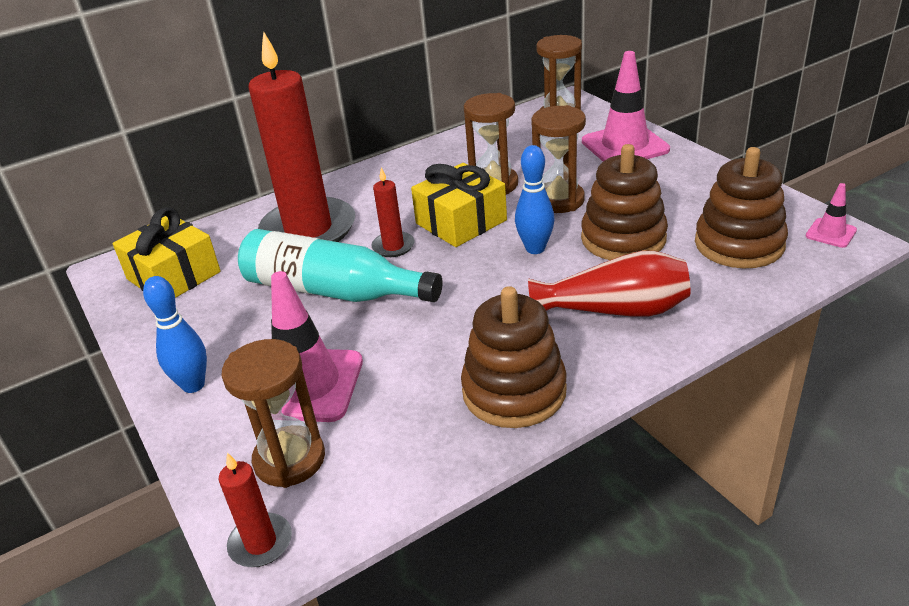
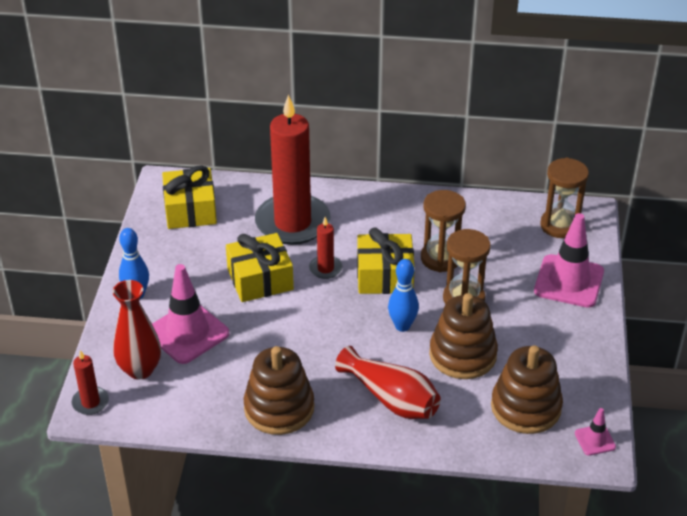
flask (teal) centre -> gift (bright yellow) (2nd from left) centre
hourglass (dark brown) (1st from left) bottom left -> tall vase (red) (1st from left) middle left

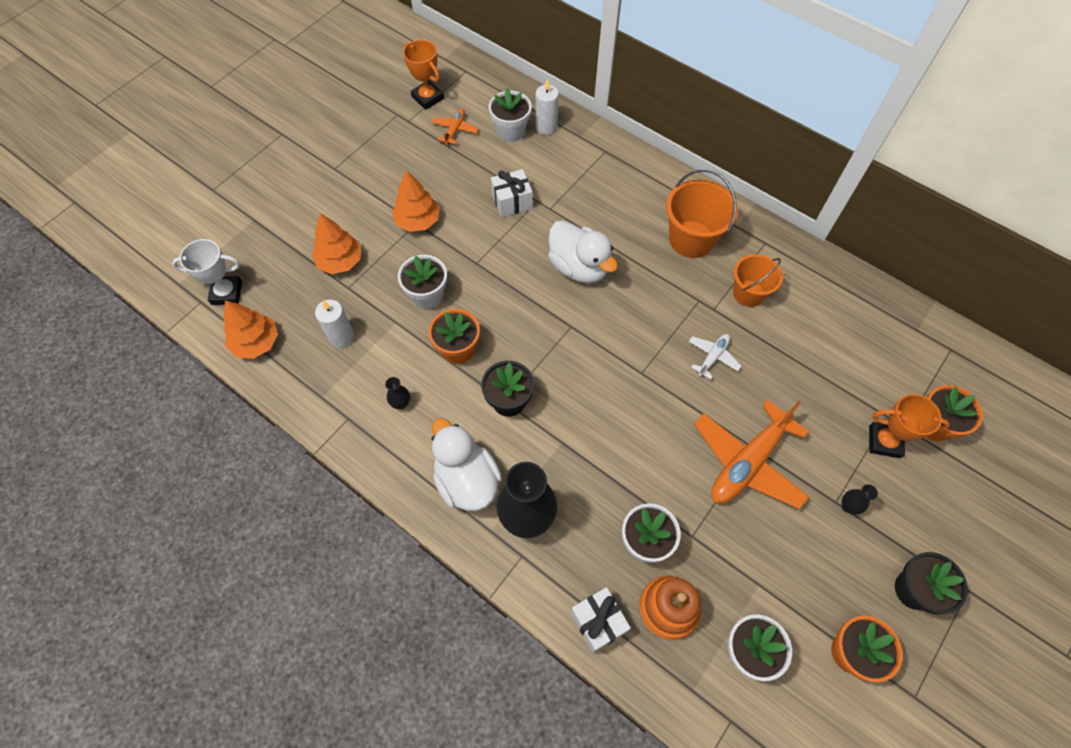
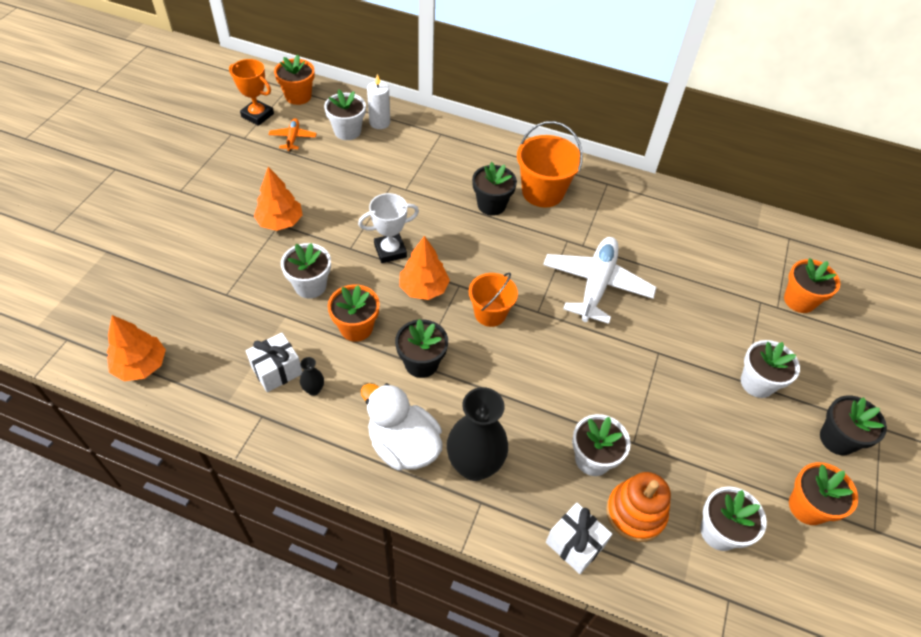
gift (snow-white) (1st from left) top centre -> gift (snow-white) (1st from left) middle left, moved
toy tree (orange) (2nd from left in the first image) top left -> toy tree (orange) (3rd from left) centre, moved
rubber duck (snow-white) (2nd from left) centre -> none
trophy (snow-white) middle left -> trophy (snow-white) centre, moved
sand bucket (orange) (2nd from left in the first image) middle right -> sand bucket (orange) (1st from left) centre, moved
candle (snow-white) (1st from left) middle left -> none
toy plane (snow-white) middle right -> toy plane (snow-white) centre, x2.10
trophy (orange) (2nd from left) middle right -> none
toy plane (orange) (2nd from left) middle right -> none
tall vase (black) (3rd from left) bottom right -> potted plant (snow-white) (5th from left) middle right
none -> potted plant (orange) (1st from left) top left
none -> potted plant (black) (2nd from left) top centre

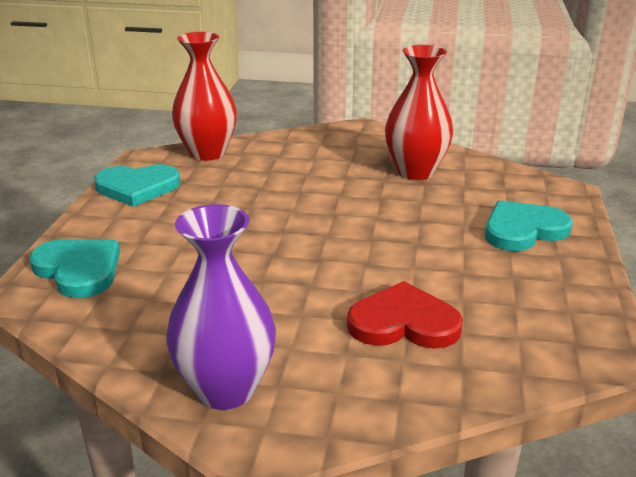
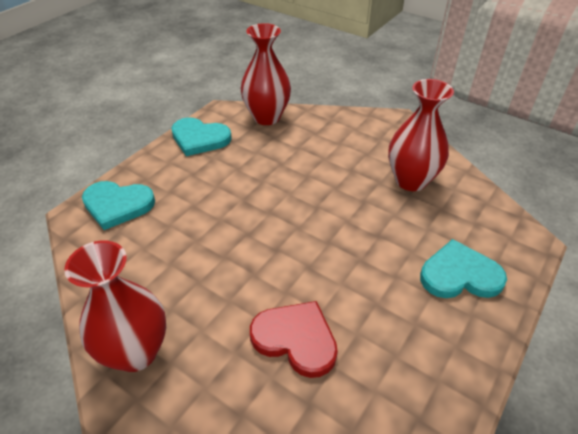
tall vase (violet) centre -> tall vase (red) (1st from left) bottom left
heart (teal) (1st from left) middle left, 120 degrees clockwise

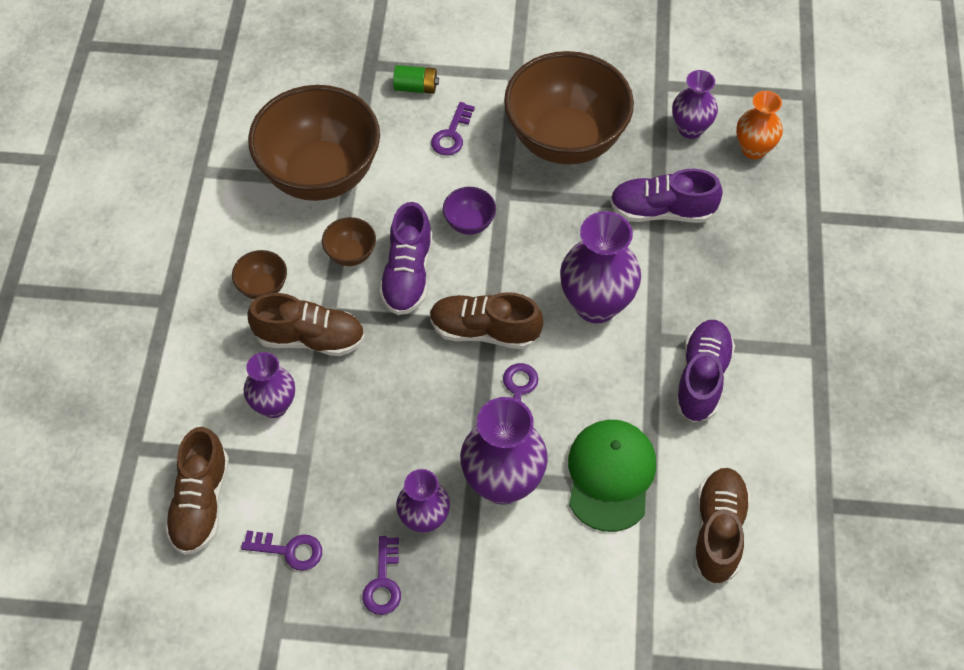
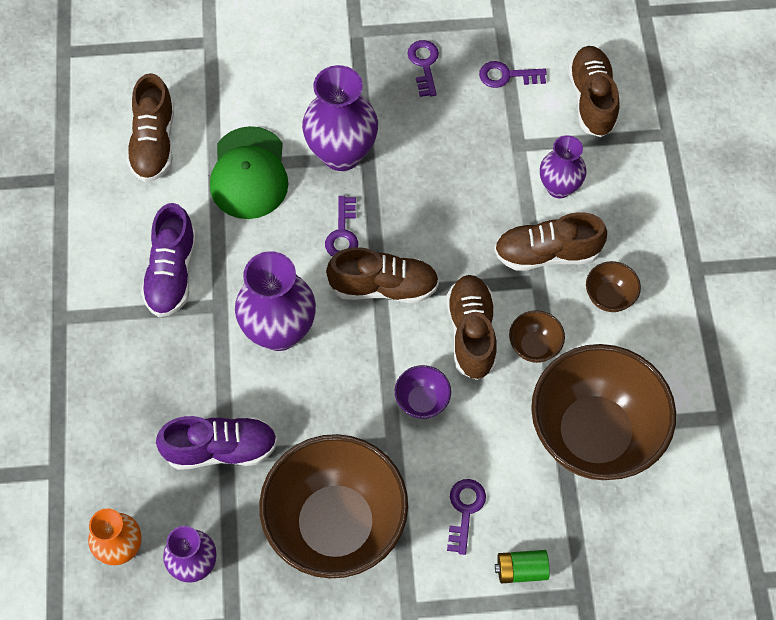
lace-up shoe (violet) (1st from left) centre -> lace-up shoe (dark brown) (3rd from left) centre
tall vase (violet) (2nd from left) bottom centre -> none

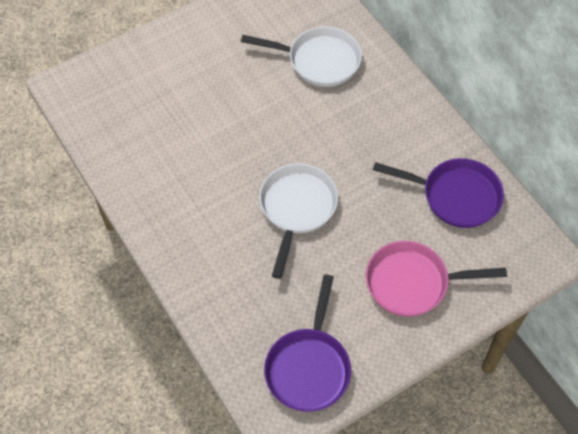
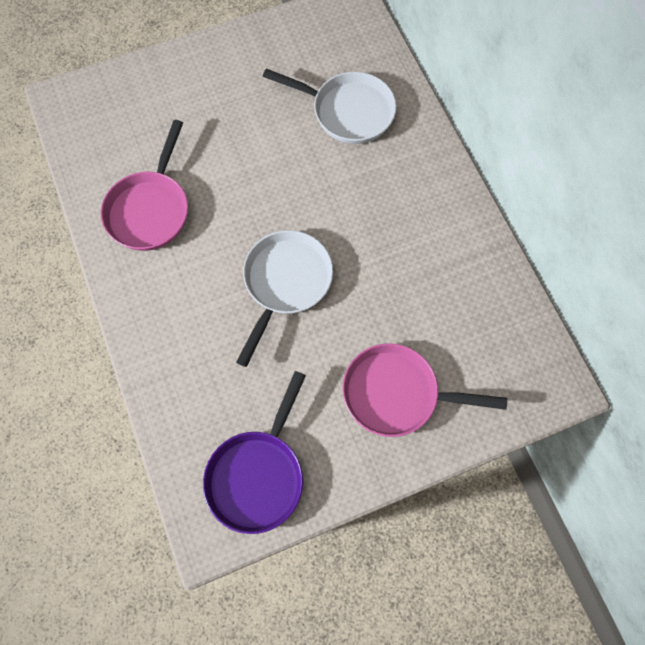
skillet (violet) (2nd from left) middle right -> none
none -> skillet (pink) (1st from left) top left

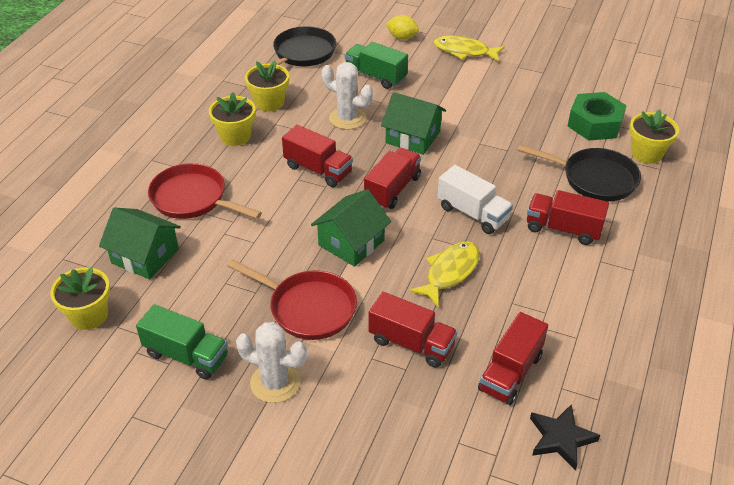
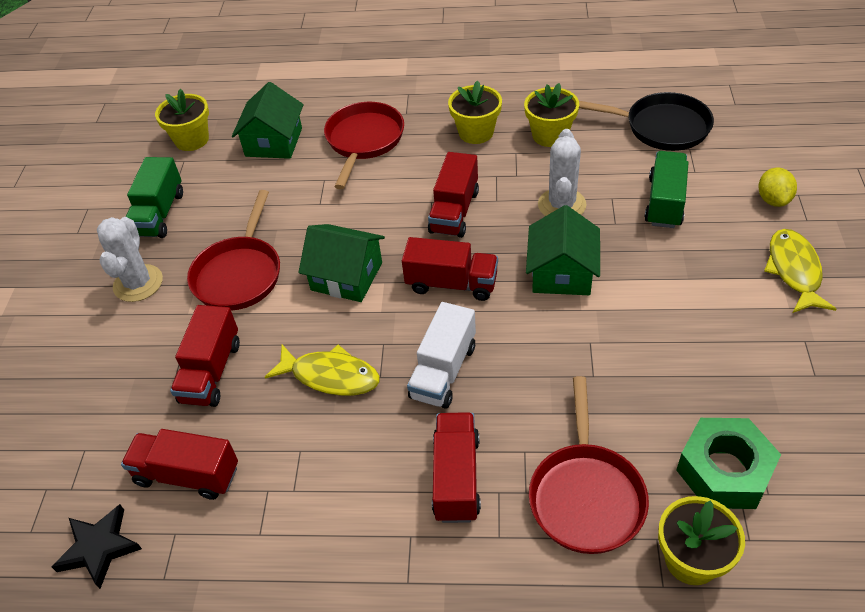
skillet (black) (2nd from left) middle right -> skillet (red) (3rd from left) bottom right

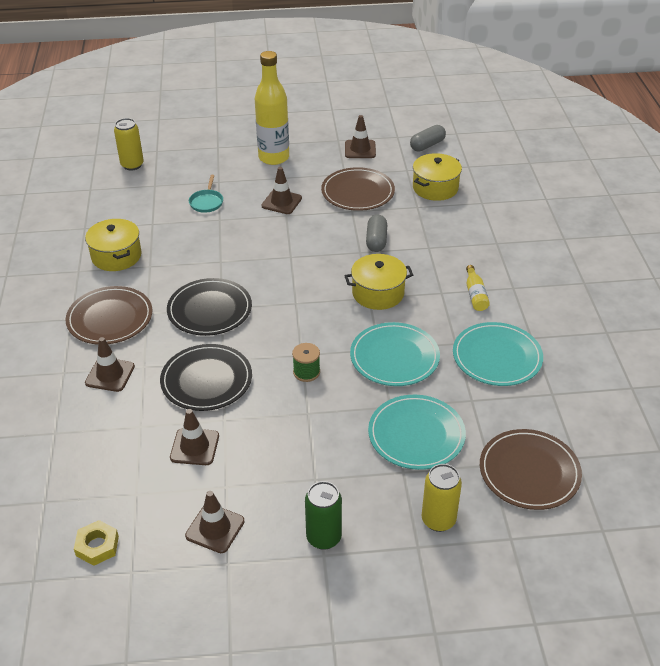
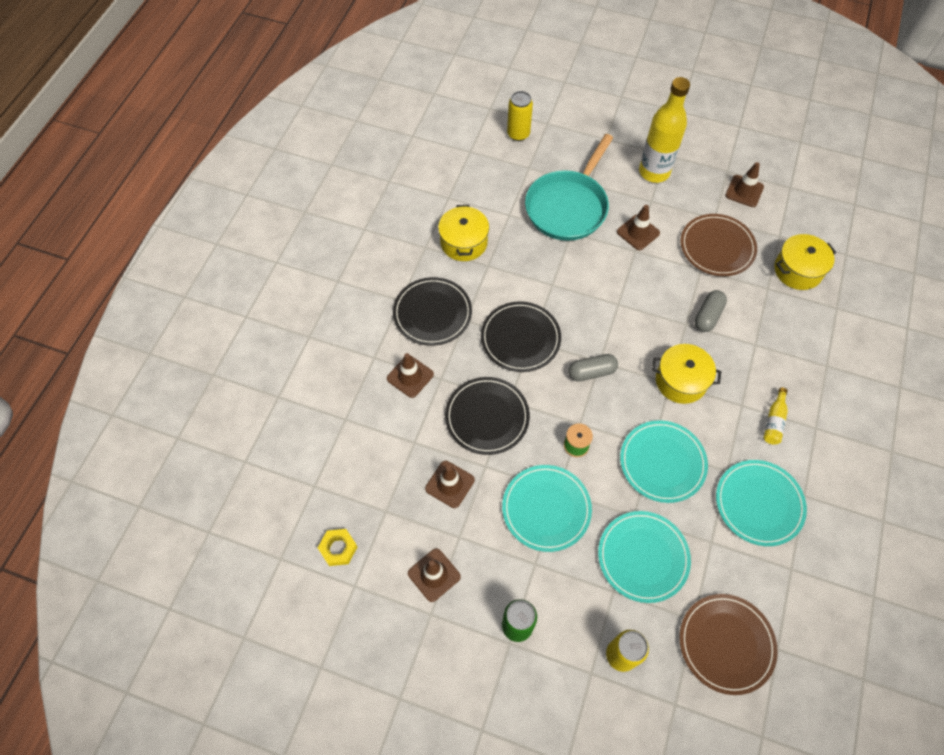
pill shape (grey) (2nd from left in the first image) top centre -> pill shape (grey) (1st from left) centre, moved
skillet (teal) top left -> skillet (teal) top centre, x2.42
plate (dark brown) (1st from left) middle left -> plate (black) (1st from left) centre
none -> plate (teal) (1st from left) bottom centre

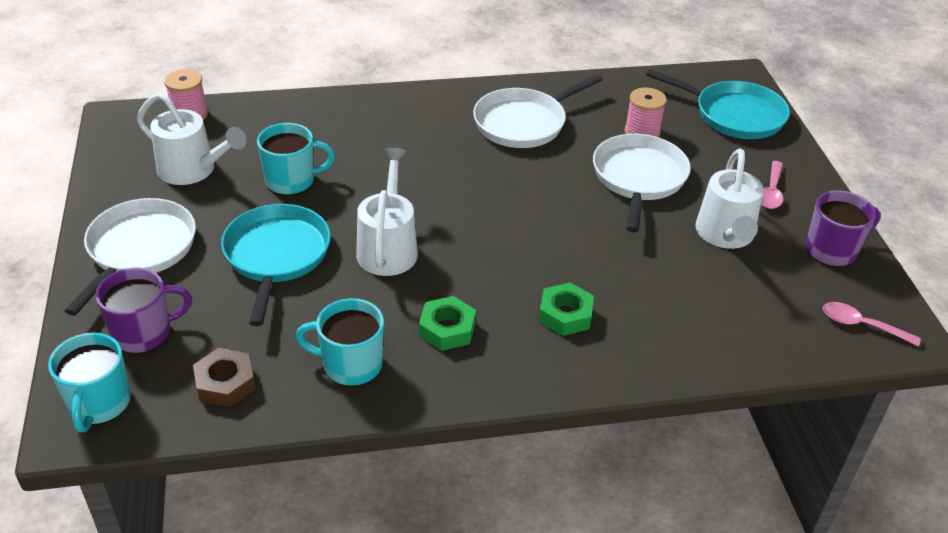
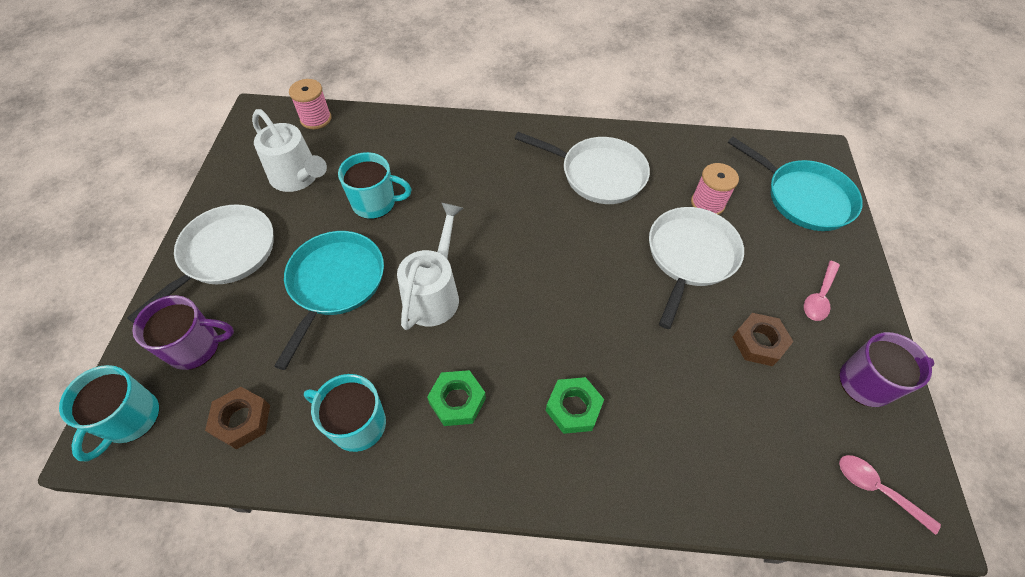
skillet (snow-white) (2nd from left) top centre, 135 degrees counterclockwise
watering pot (snow-white) (3rd from left) middle right -> nut (dark brown) (2nd from left) middle right

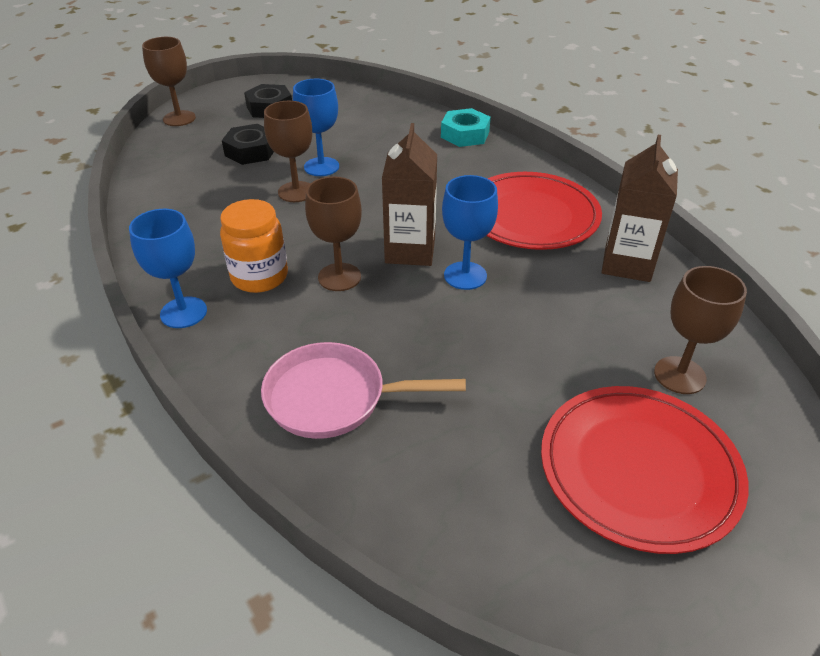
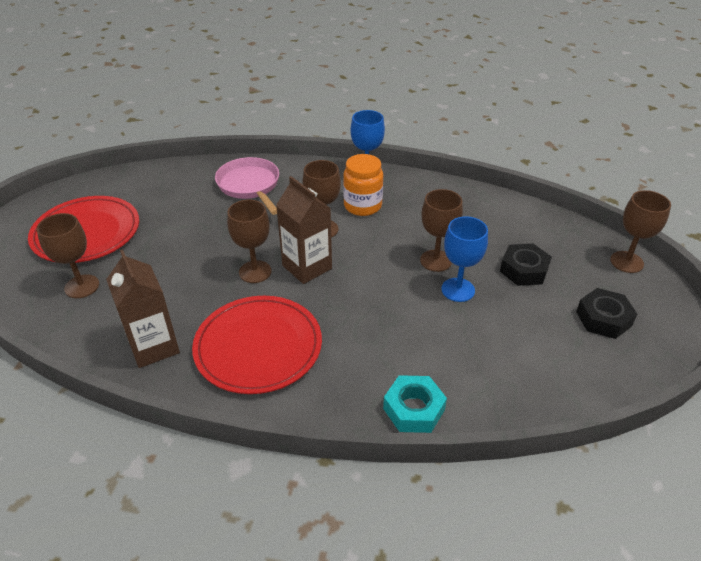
chalice (royal blue) (3rd from left) centre -> chalice (dark brown) (2nd from left) centre
skillet (pink) centre -> skillet (pink) top centre, 75 degrees counterclockwise

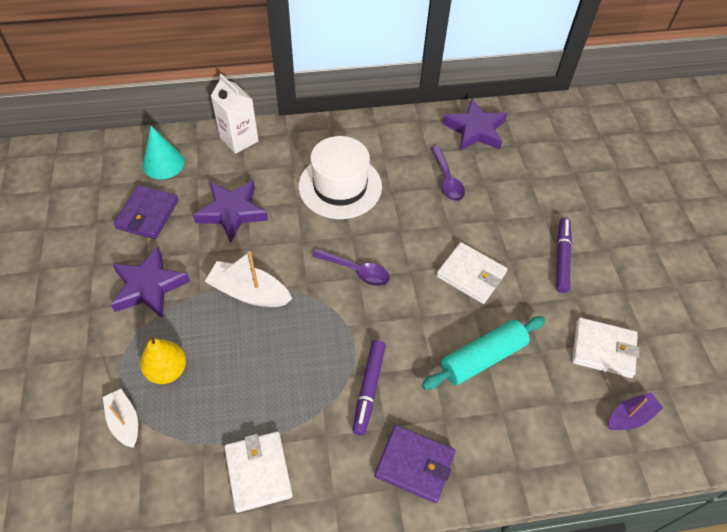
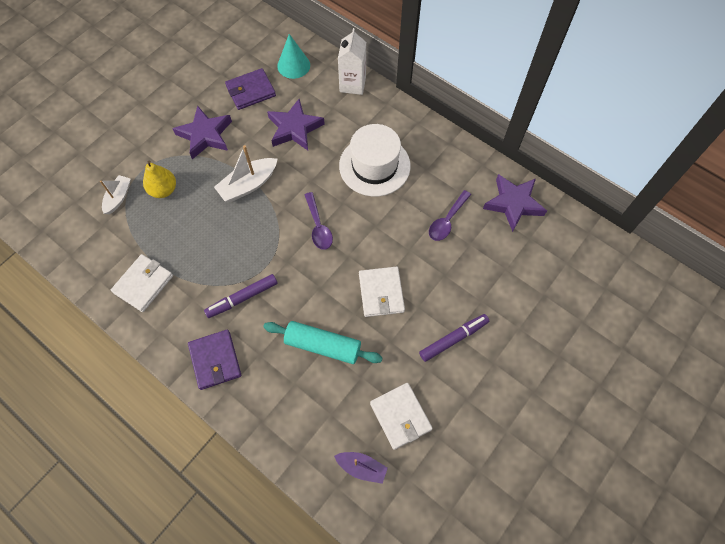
boat (snow-white) (2nd from left) centre -> boat (snow-white) (2nd from left) top centre, 105 degrees counterclockwise

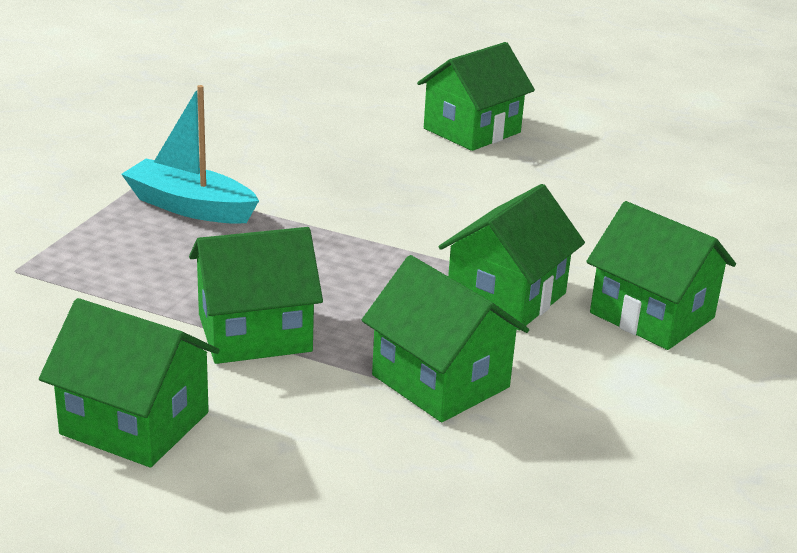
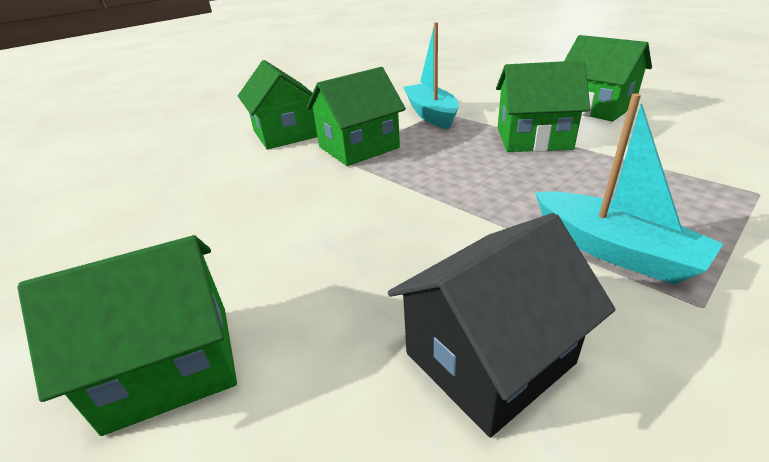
cottage (emerald) (3rd from left) centre -> boat (teal) (1st from left) top centre
none -> cottage (black) bottom centre

